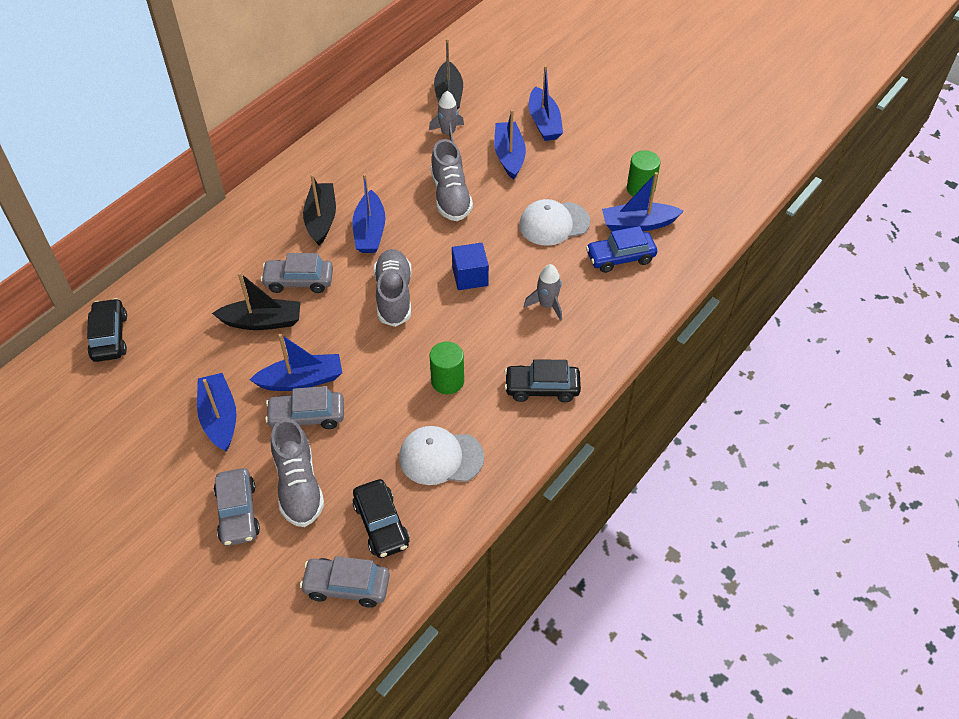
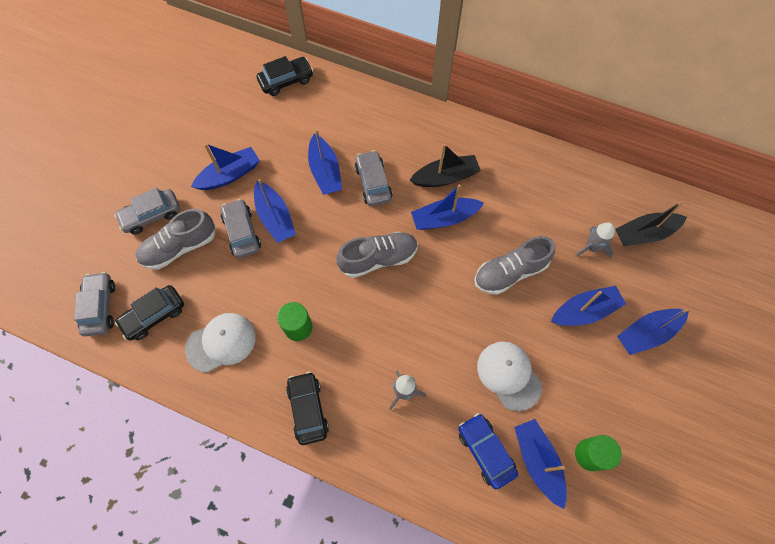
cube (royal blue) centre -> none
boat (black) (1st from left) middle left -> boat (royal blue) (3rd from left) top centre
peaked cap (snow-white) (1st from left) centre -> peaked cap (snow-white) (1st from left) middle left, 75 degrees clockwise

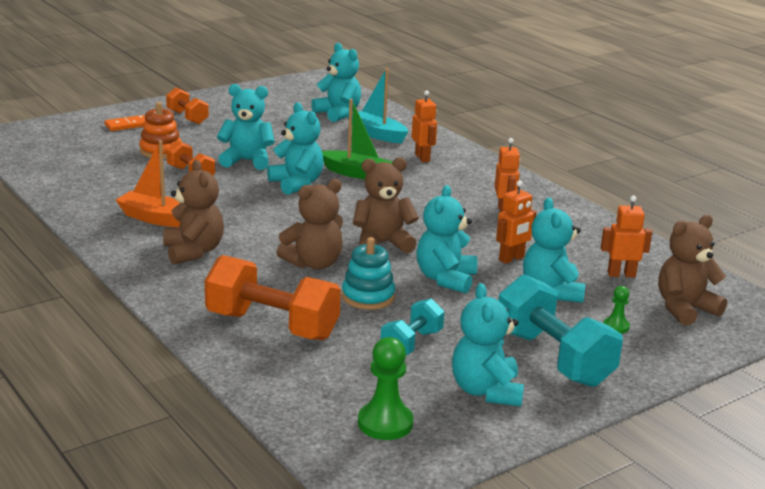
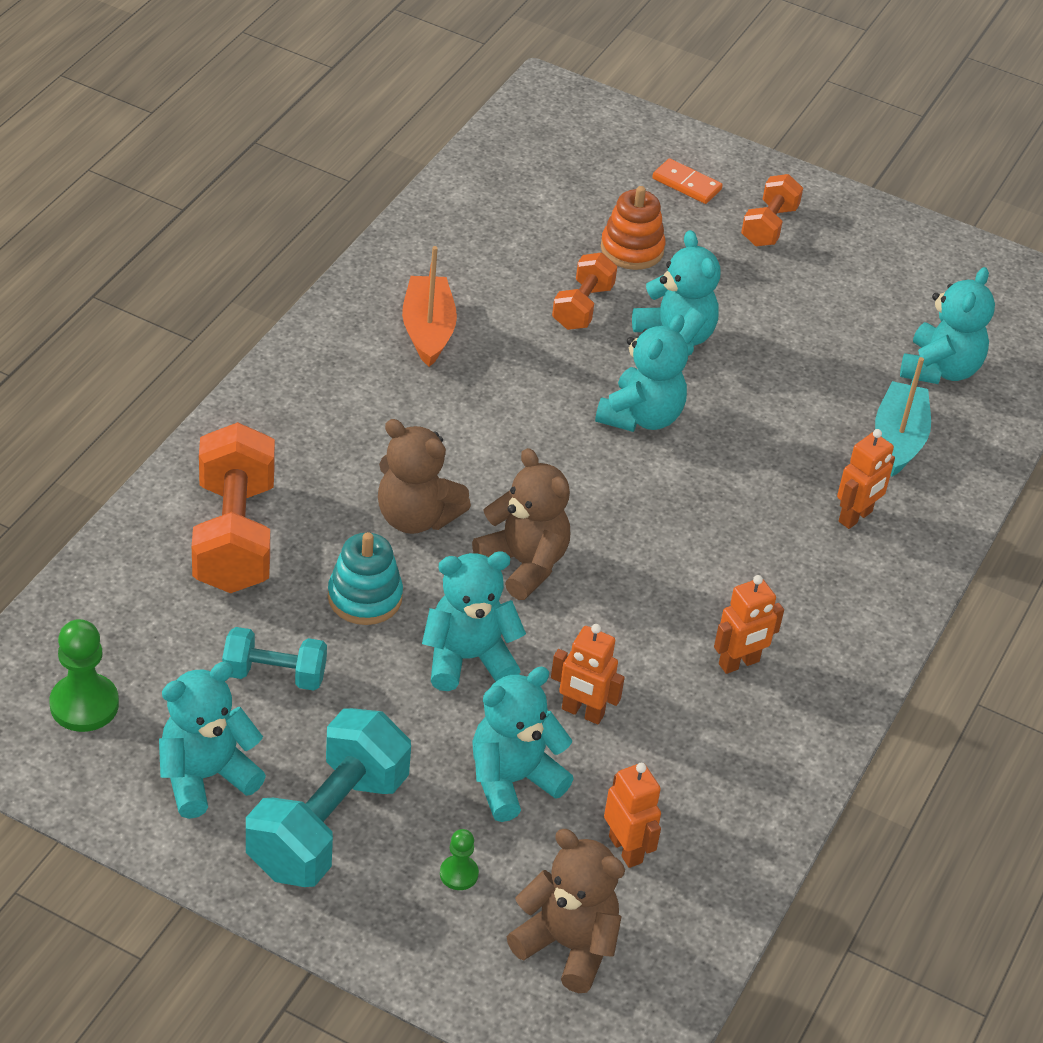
boat (emerald) top centre -> none
stuffed bear (dark brown) (1st from left) middle left -> none

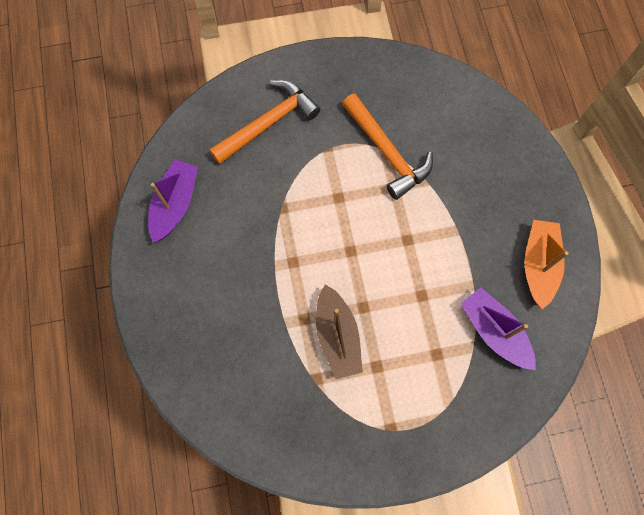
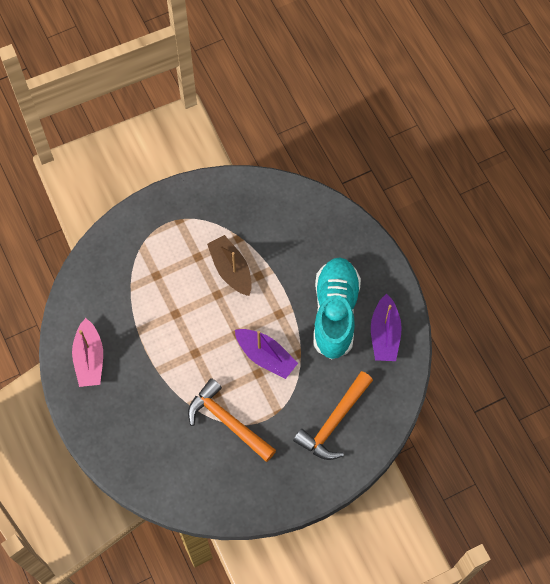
boat (orange) middle right -> boat (pink) middle left
boat (violet) (2nd from left in the first image) middle right -> boat (violet) (1st from left) centre, moved
none -> lace-up shoe (teal) centre

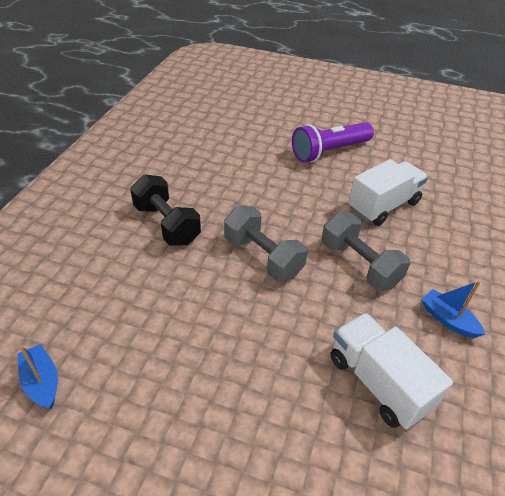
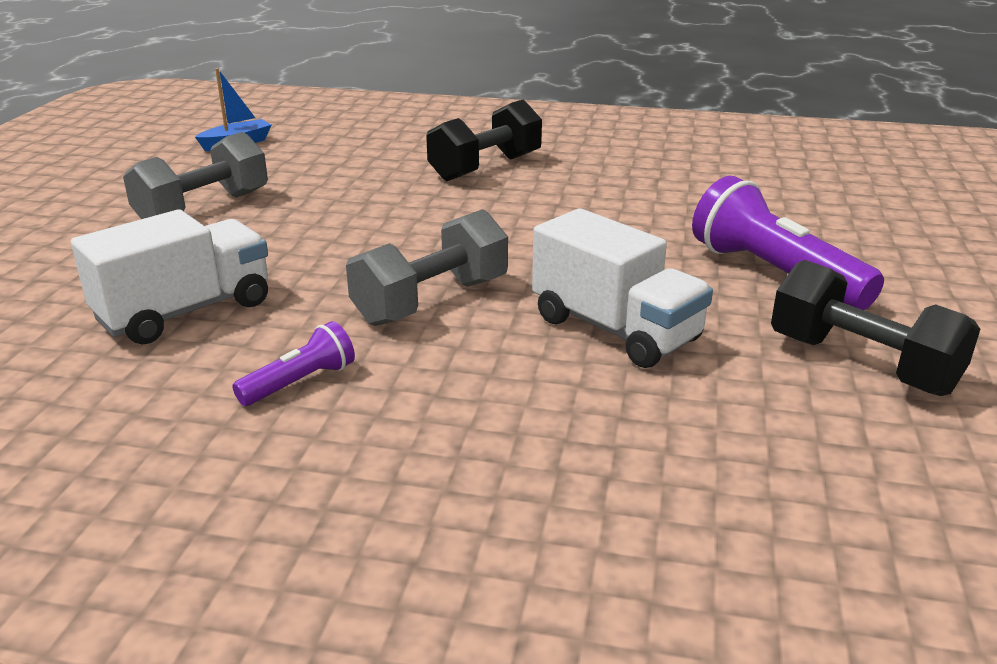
free weight (grey) (1st from left) centre -> free weight (grey) (1st from left) top left, moved
boat (royal blue) (2nd from left) middle right -> torch (violet) (1st from left) middle left
none -> free weight (black) (2nd from left) middle right

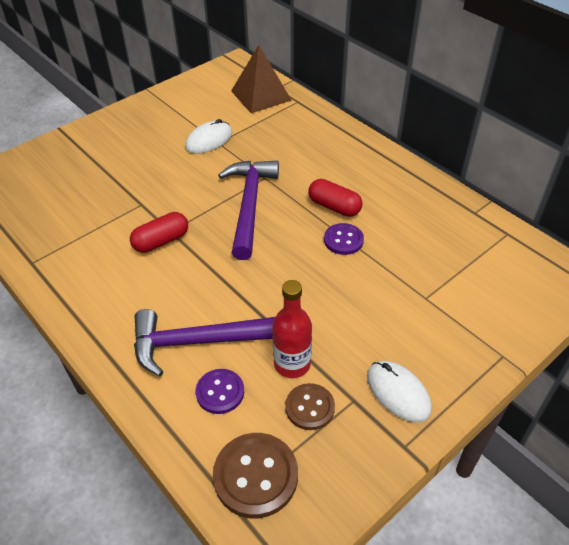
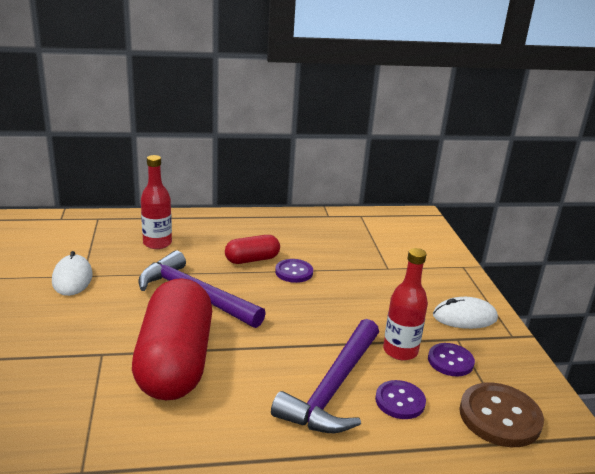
pyramid (dark brown) top centre -> none
pill shape (red) (1st from left) middle left -> pill shape (red) (1st from left) bottom left, x2.07
button (dark brown) (2nd from left) bottom centre -> button (violet) (3rd from left) bottom right
none -> flask (red) (1st from left) middle left

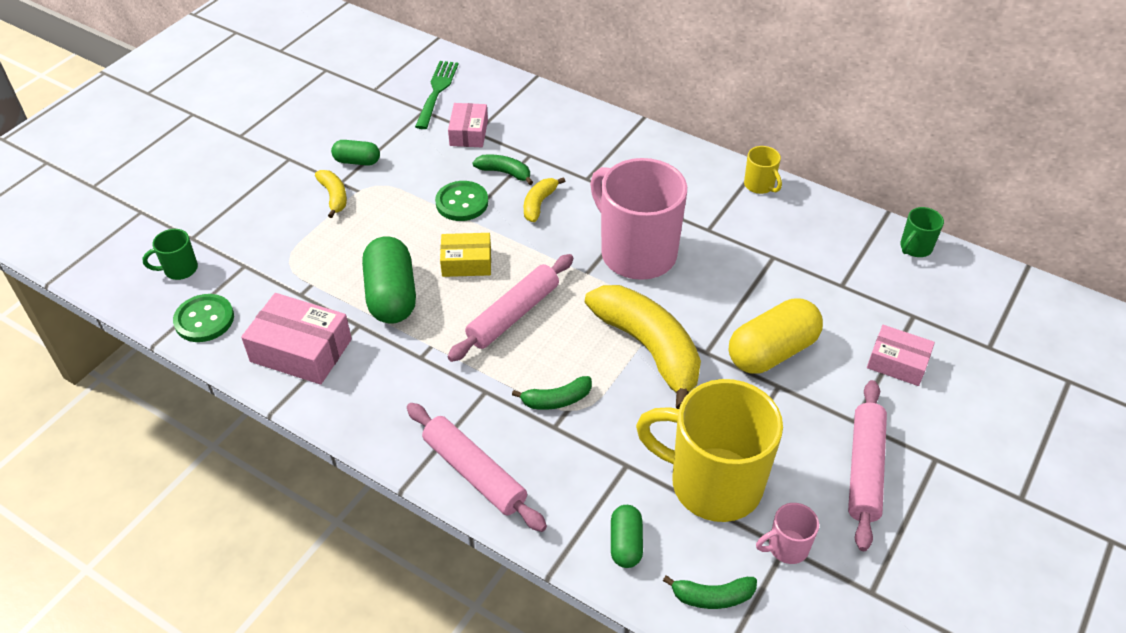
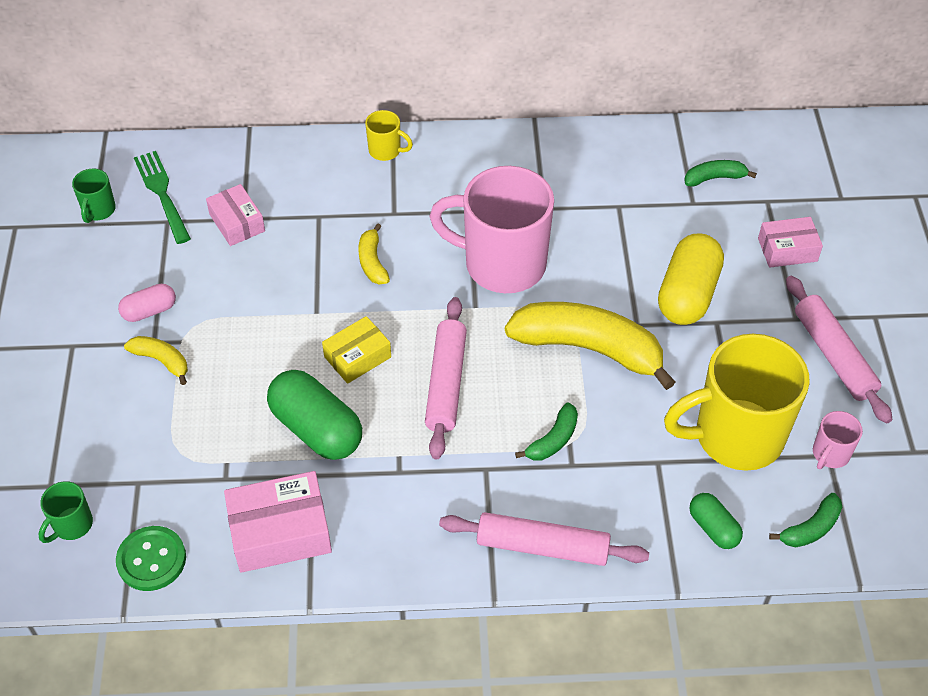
pill shape (emerald) (1st from left) top left -> pill shape (pink) middle left
tea mug (bright yellow) (2nd from left in the first image) top right -> tea mug (bright yellow) (1st from left) top centre, moved
banana fruit (emerald) (1st from left in the first image) top centre -> banana fruit (emerald) (2nd from left) top right, moved
button (emerald) (2nd from left) top centre -> none
tea mug (emerald) (2nd from left) middle right -> tea mug (emerald) (2nd from left) top left, moved

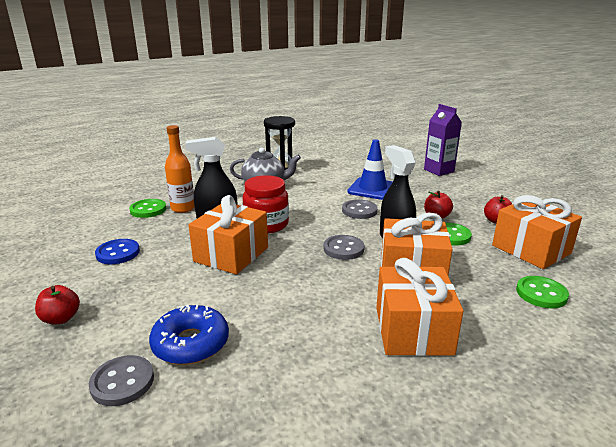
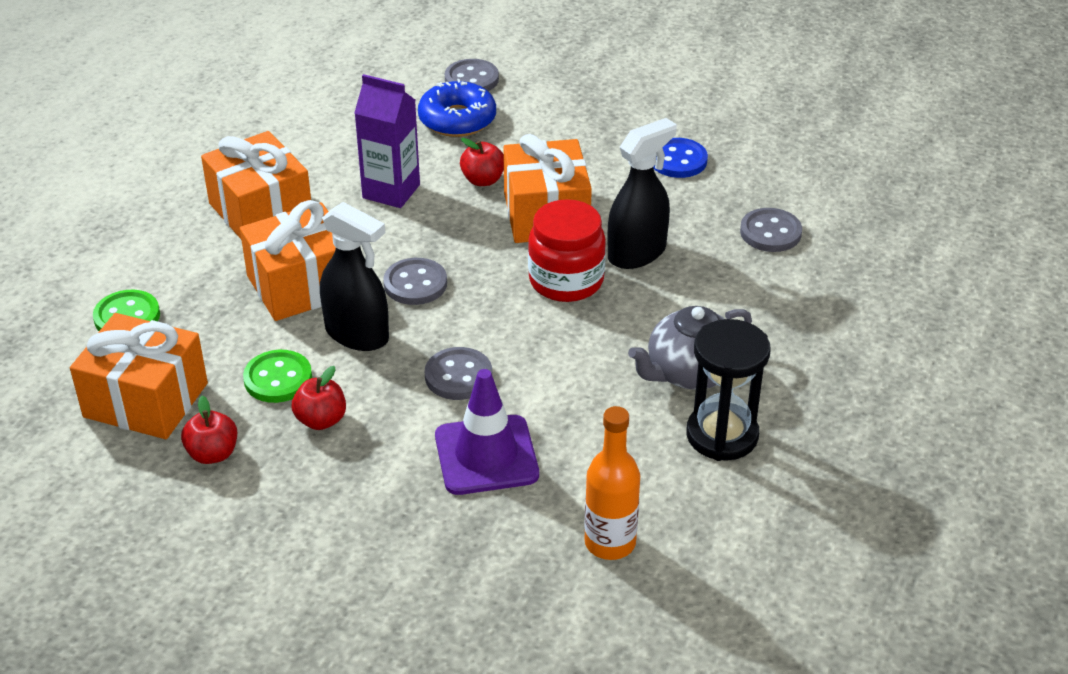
milk carton (violet) top right -> milk carton (violet) top centre, moved
flask (orange) middle left -> flask (orange) bottom centre, moved
safety cone (royal blue) centre -> safety cone (violet) centre
button (emerald) (1st from left) middle left -> button (grey) (4th from left) middle right
toy apple (red) (1st from left in the first image) bottom left -> toy apple (red) (3rd from left) top centre, moved

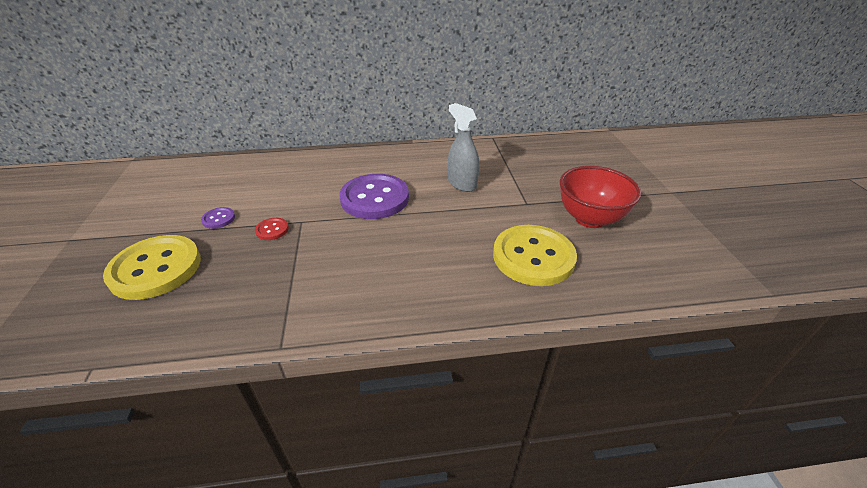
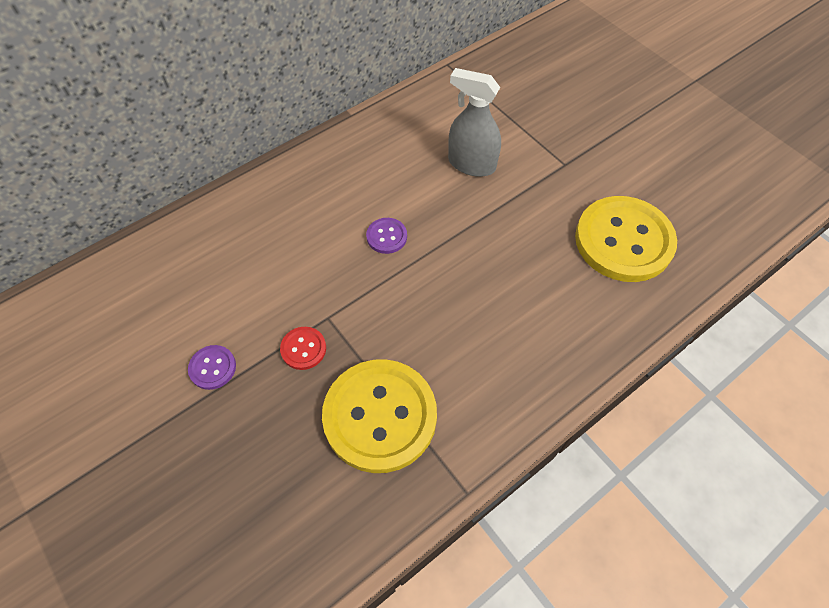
bowl (red) middle right -> none
button (violet) (2nd from left) centre, x0.42
button (bright yellow) (1st from left) middle left -> button (bright yellow) (1st from left) bottom centre, moved

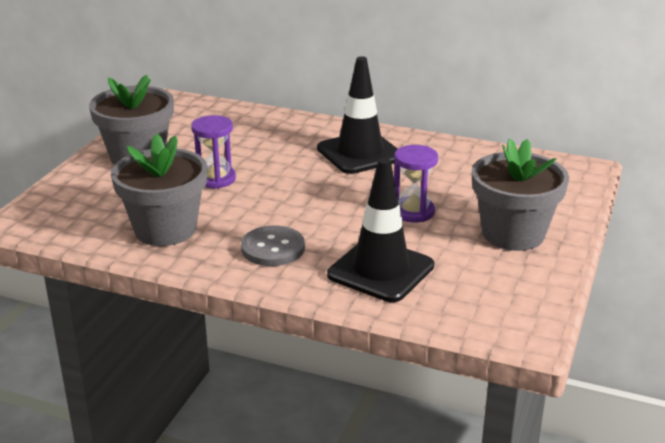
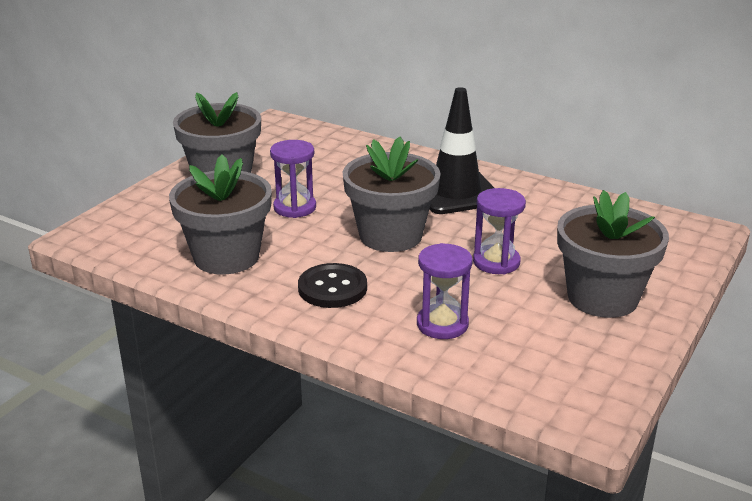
safety cone (black) (2nd from left) centre -> hourglass (violet) (2nd from left) centre
button (grey) centre -> button (black) centre
none -> potted plant (grey) (3rd from left) centre

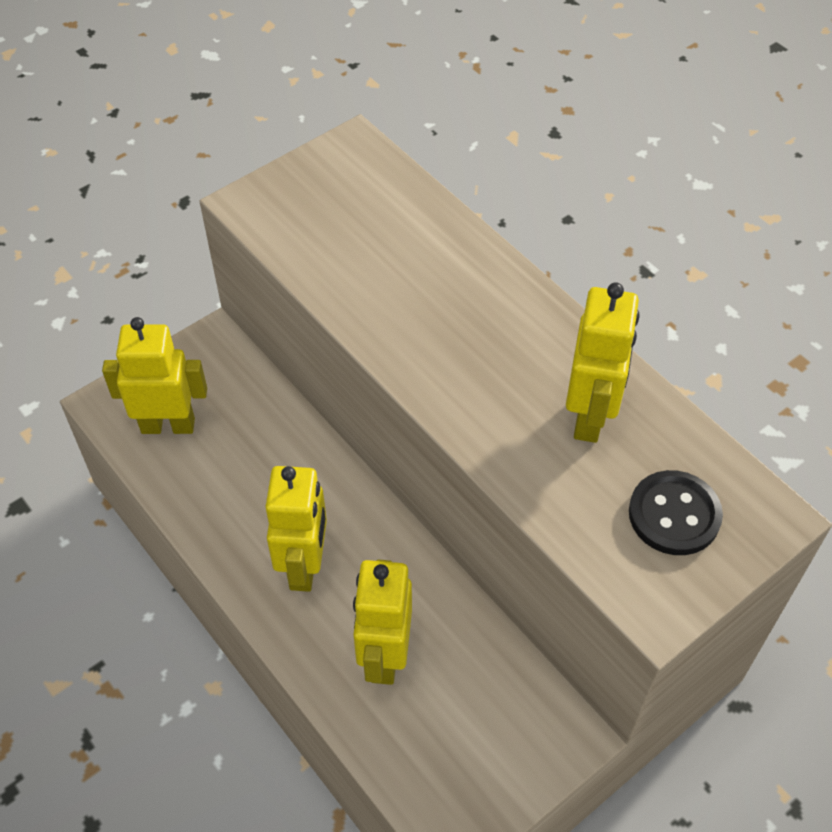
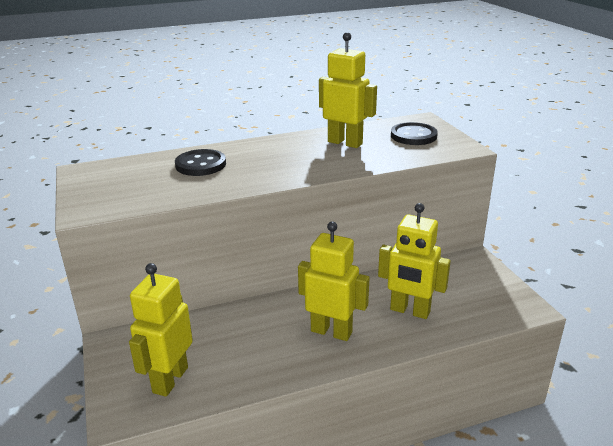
none -> button (black) (1st from left) middle left

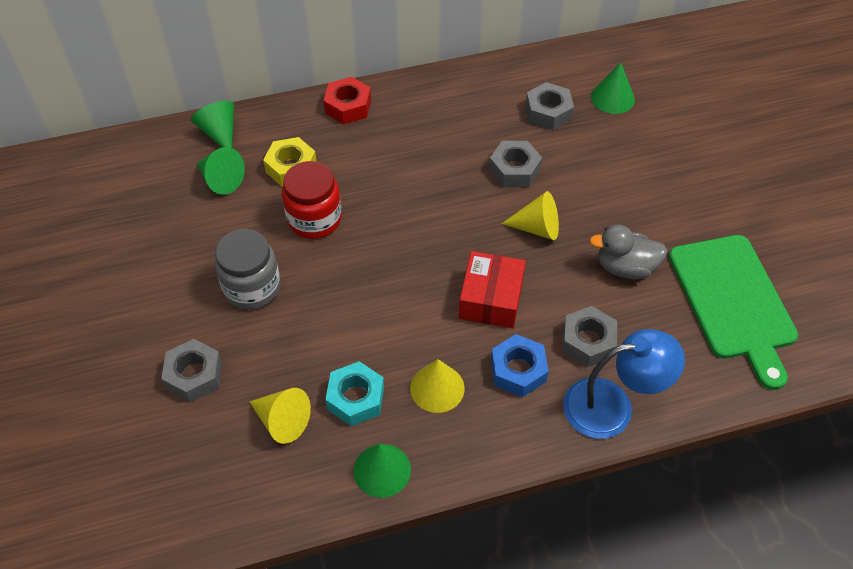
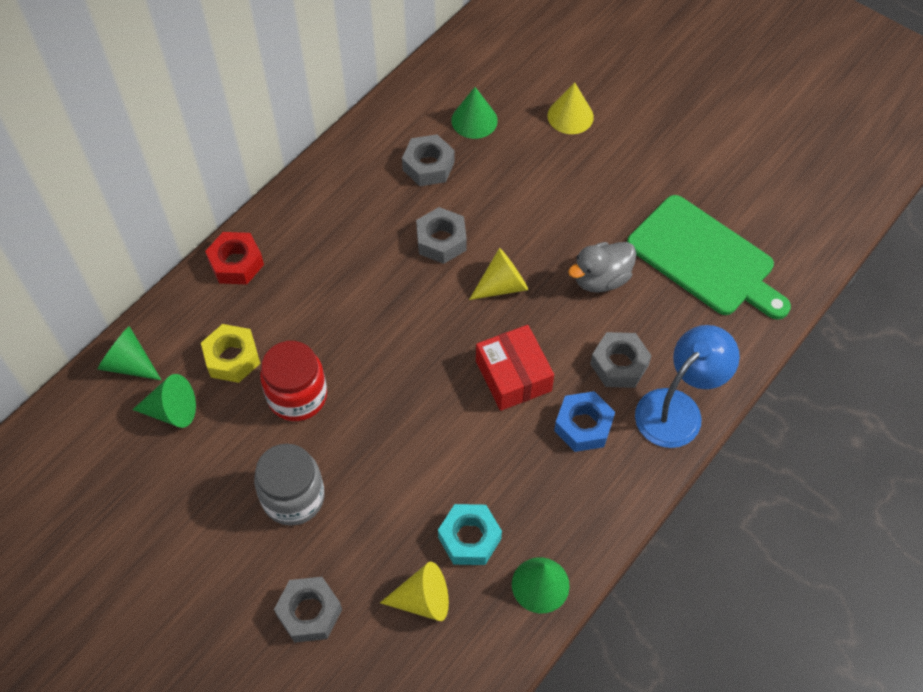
solid cone (bright yellow) (2nd from left in the first image) bottom centre -> solid cone (bright yellow) (3rd from left) top centre, moved

